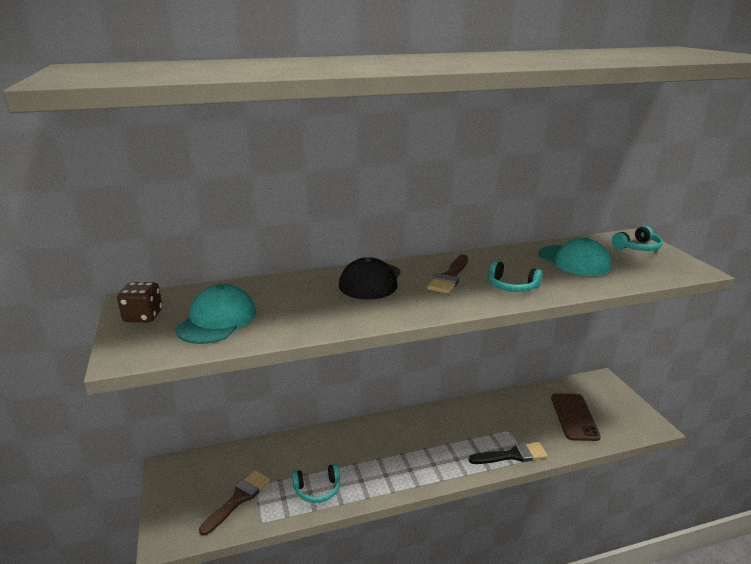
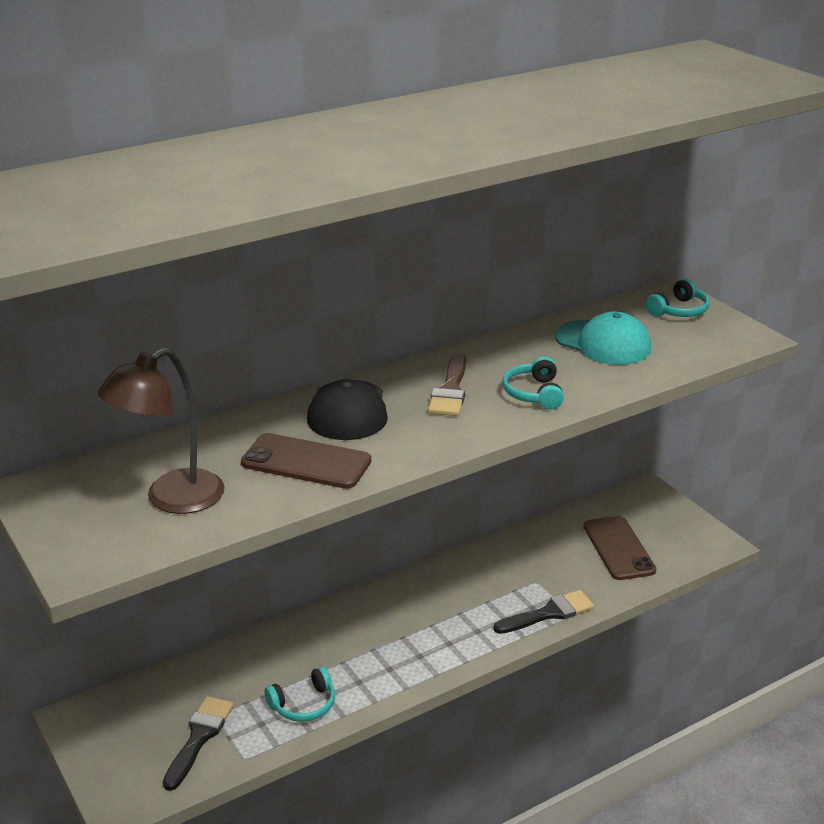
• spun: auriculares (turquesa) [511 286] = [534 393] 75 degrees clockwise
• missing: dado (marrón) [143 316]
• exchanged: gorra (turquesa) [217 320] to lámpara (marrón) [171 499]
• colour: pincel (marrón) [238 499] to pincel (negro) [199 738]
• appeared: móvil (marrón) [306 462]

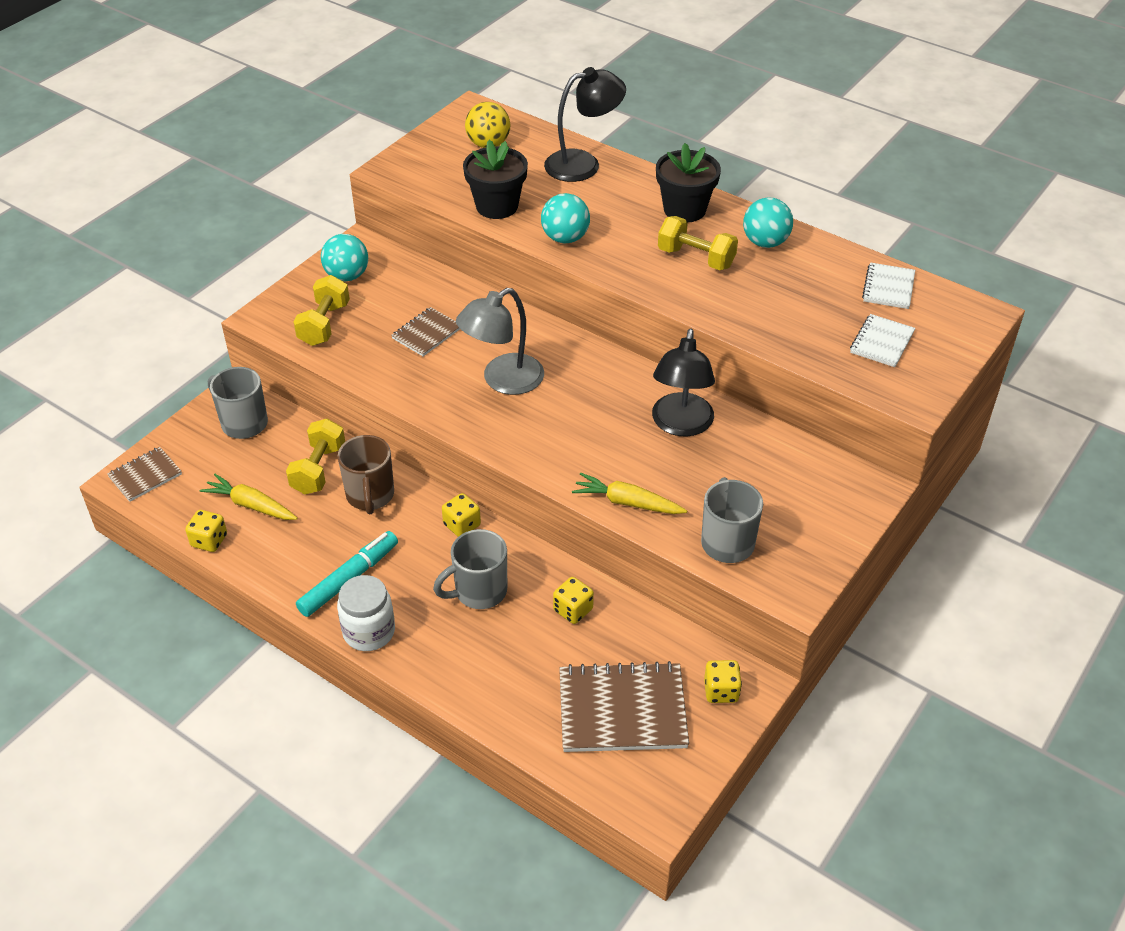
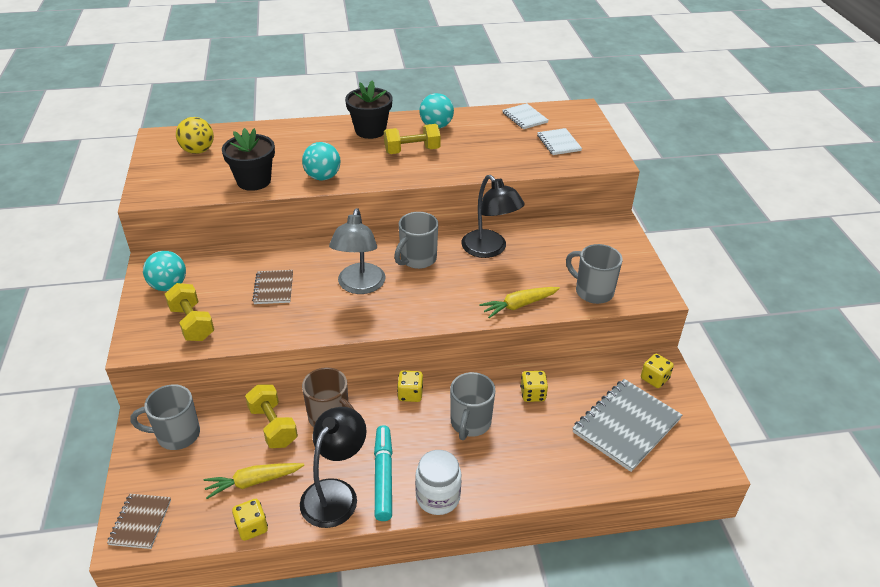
• relocated: lámpara (negro) [583 164] to [335 493]
• colour: cuaderno (marrón) [622 710] to cuaderno (gris) [626 426]
• appeared: taza (gris) [417 259]

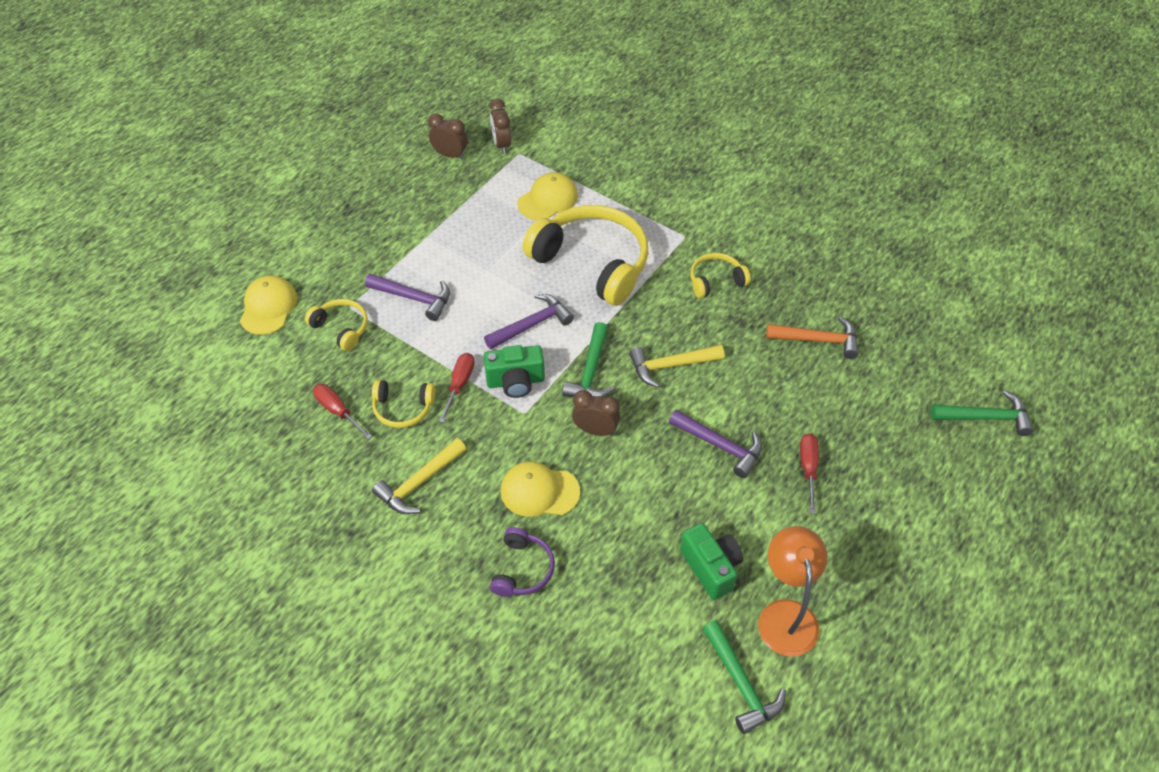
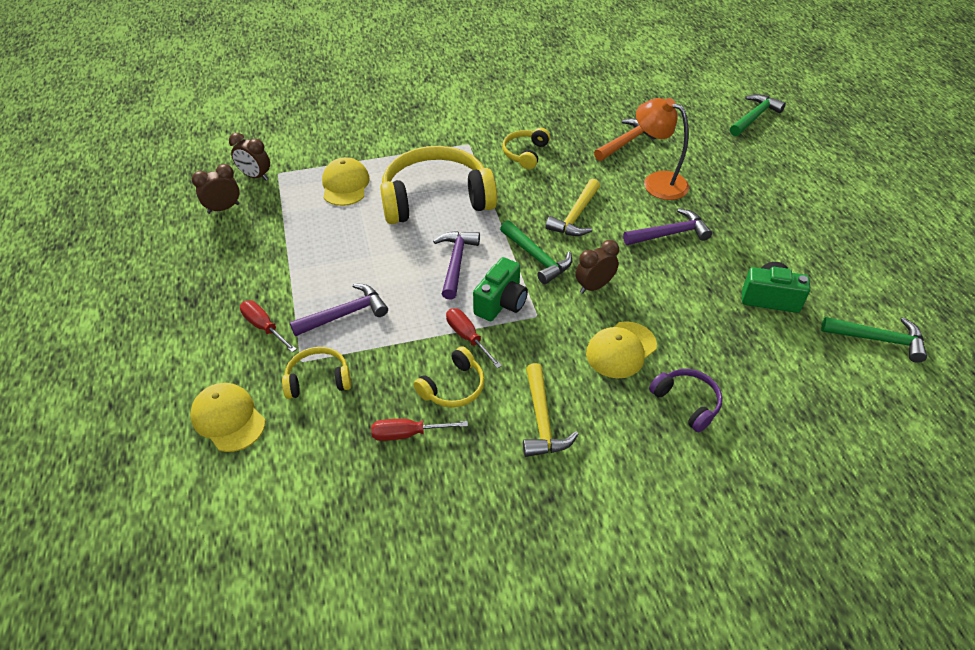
• relocated: destornillador (rojo) [808 468] to [264 327]
• relocated: lámpara (naranja) [786 614] to [657 182]

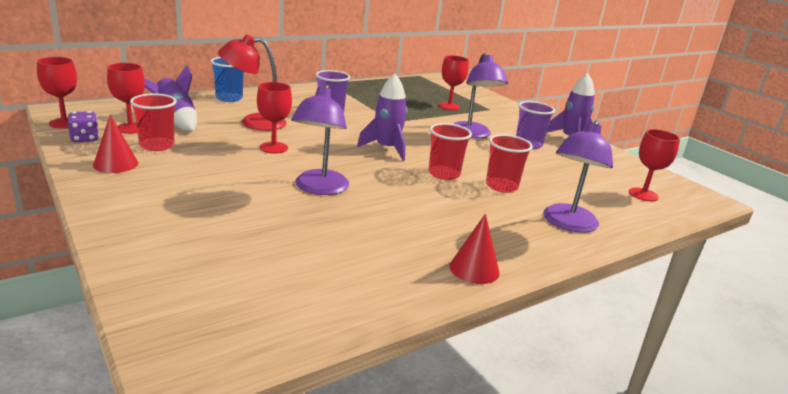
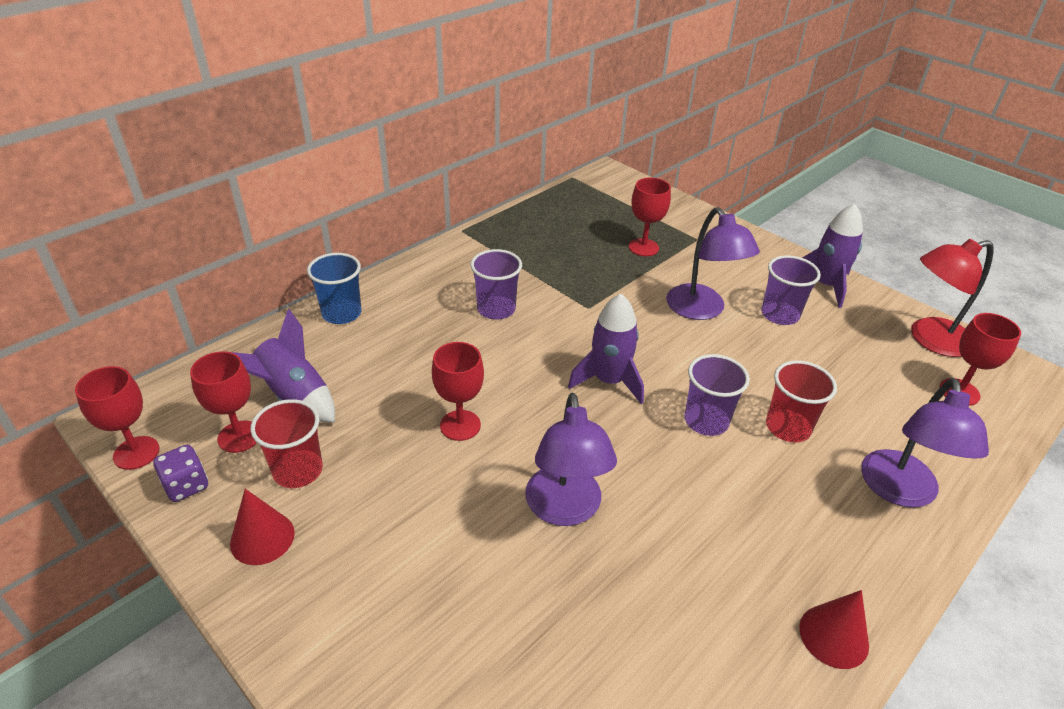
• relocated: lámpara (rojo) [253 122] to [930 340]
• colour: vaso (rojo) [444 174] to vaso (morado) [706 421]

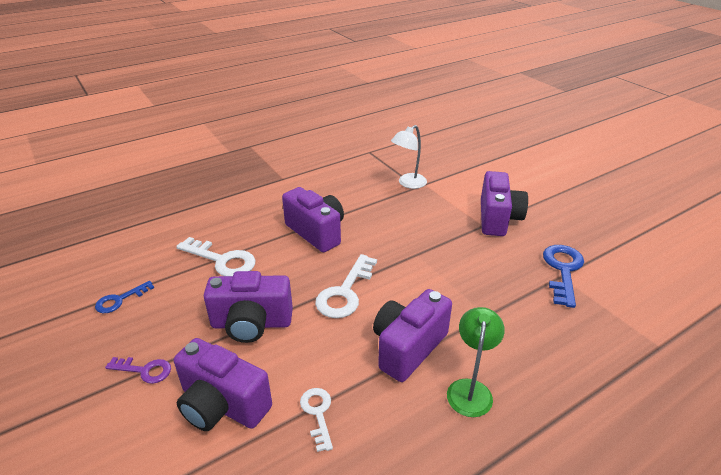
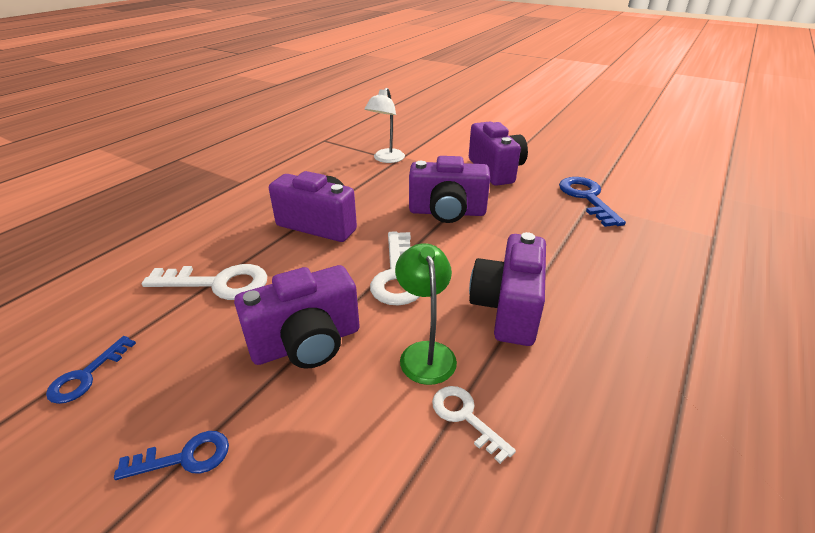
• relocated: lámpara (verde) [470 389] to [425 353]
• relocated: cámara (morado) [222 405] to [447 212]
• colour: llave (morado) [145 370] to llave (azul) [185 457]

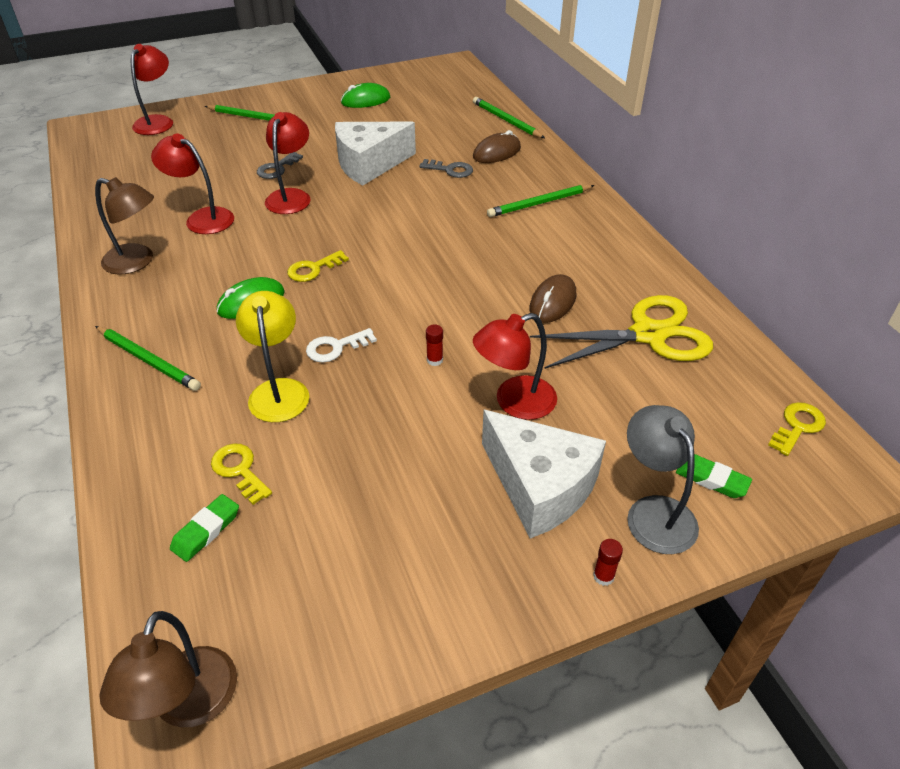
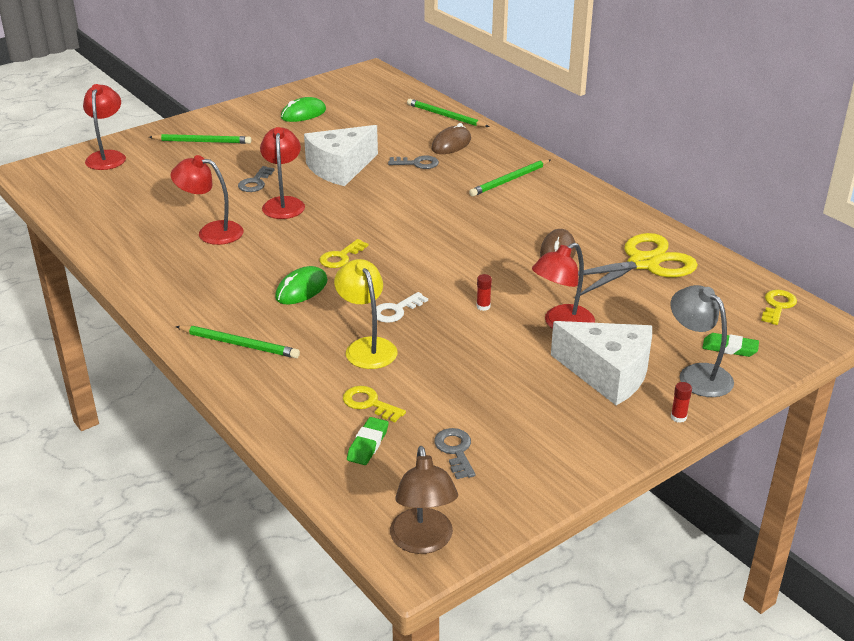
• missing: lámpara (marrón) [137 262]
• appeared: llave (gris) [455 451]

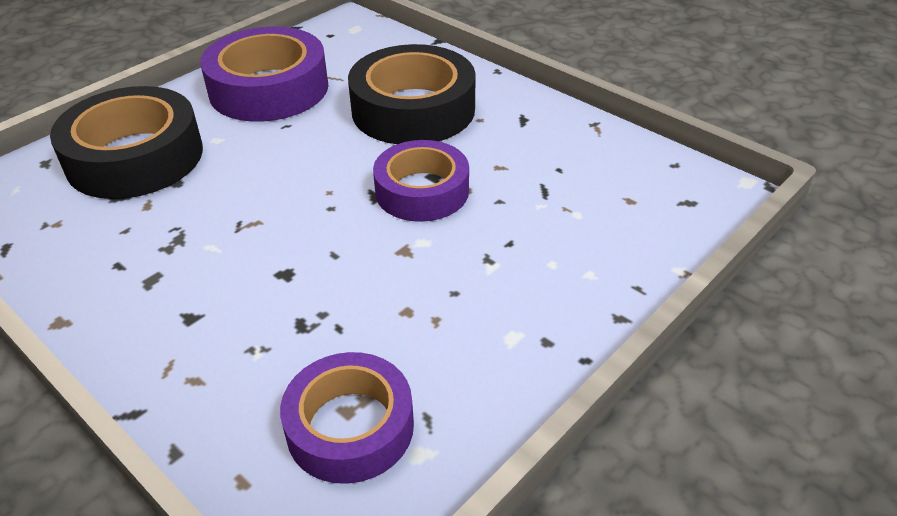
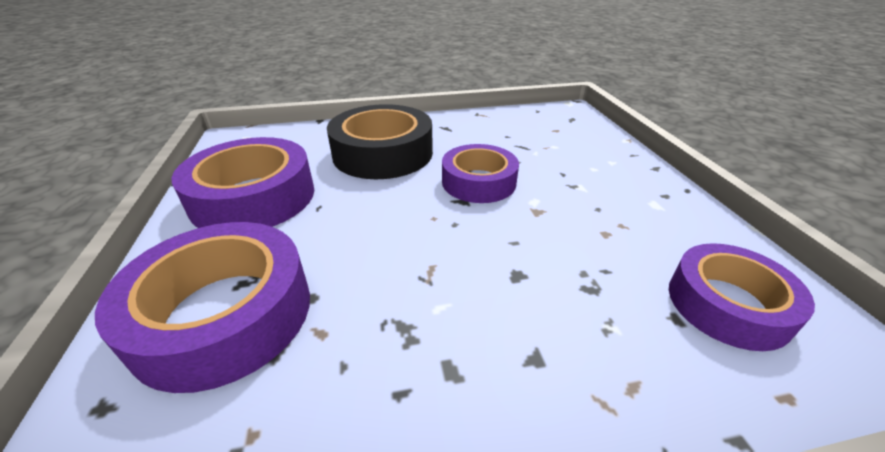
• colour: cinta adhesiva (negro) [135 157] to cinta adhesiva (morado) [224 314]

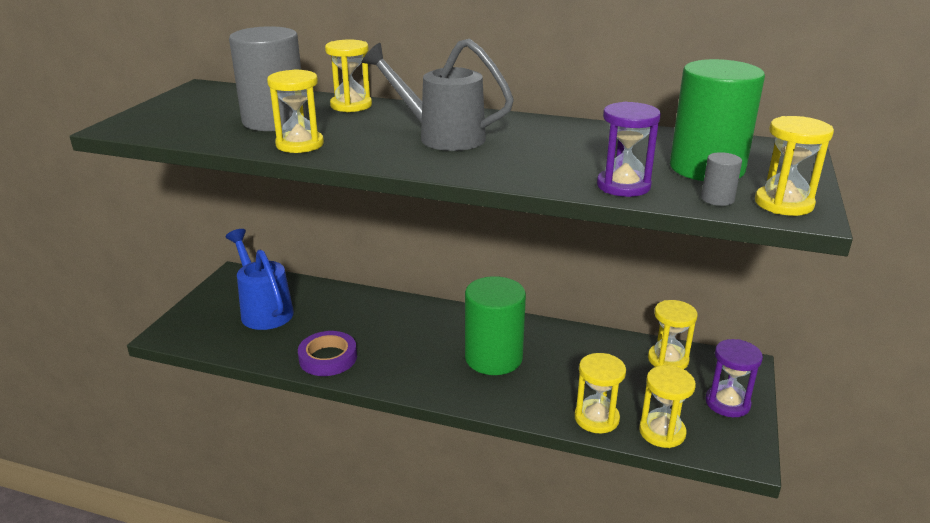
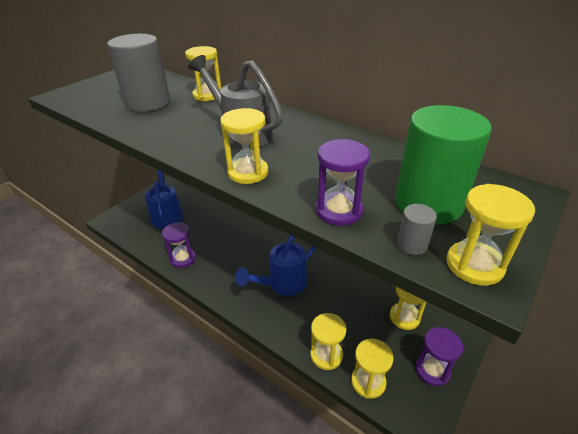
• relocated: reloj de arena (amarillo) [300 144] to [248 172]
• exchanged: cilindro (verde) [493 358] to regadera (azul) [282 284]
• exchanged: cinta adhesiva (morado) [328 358] to reloj de arena (morado) [183 258]

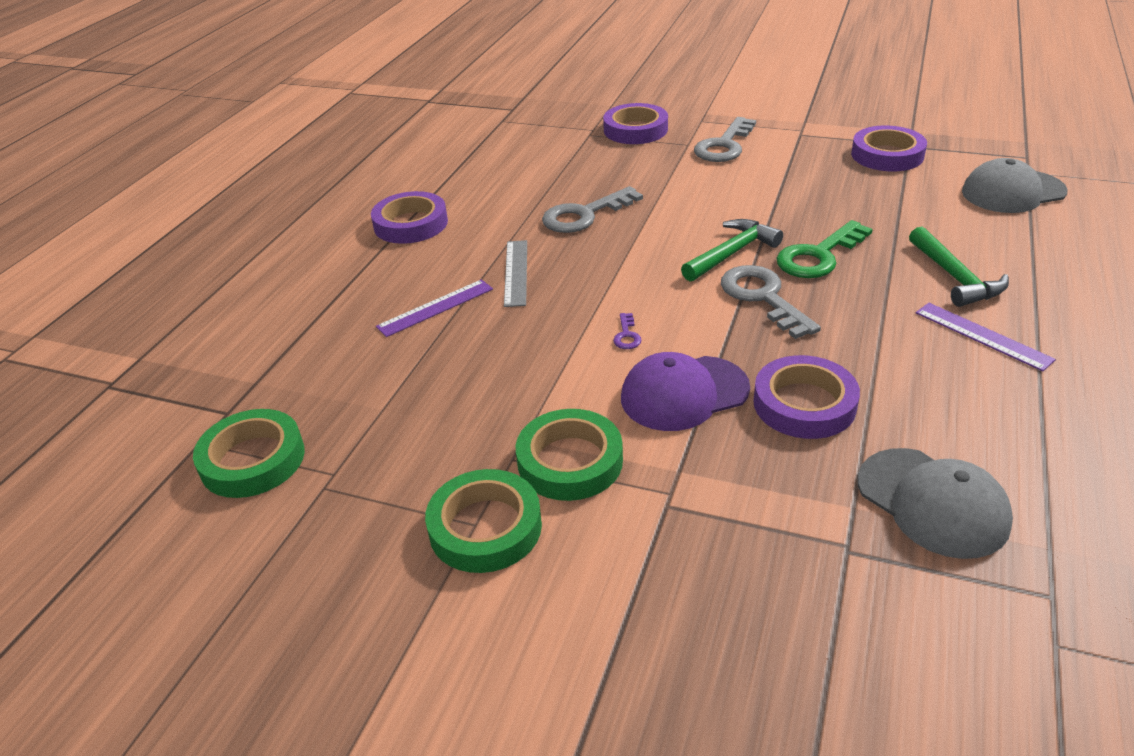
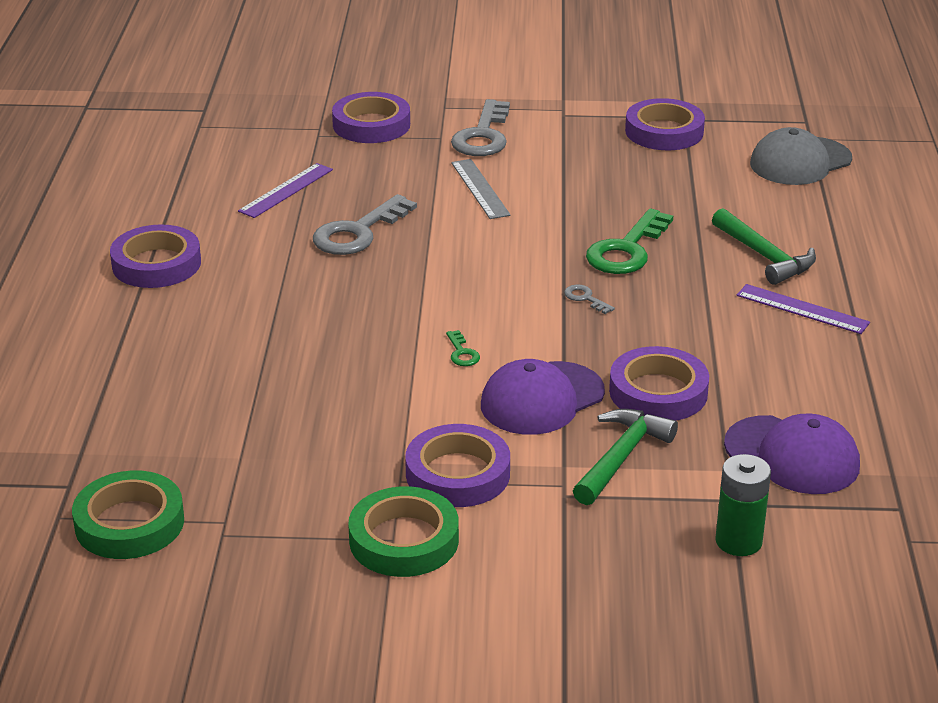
• relocated: martillo (verde) [732 253] to [621 457]
• relocated: regla (gris) [516 272] to [480 189]
• size: llave (gris) [763 297] = [585 298] x0.44
• relocated: regla (morado) [435 308] to [286 190]
• colour: llave (morado) [627 335] to llave (verde) [462 353]
• colour: cinta adhesiva (verde) [570 461] to cinta adhesiva (morado) [458 474]
• colour: gorra (gris) [932 502] to gorra (morado) [792 455]
• appeared: pila (verde) [738 541]

